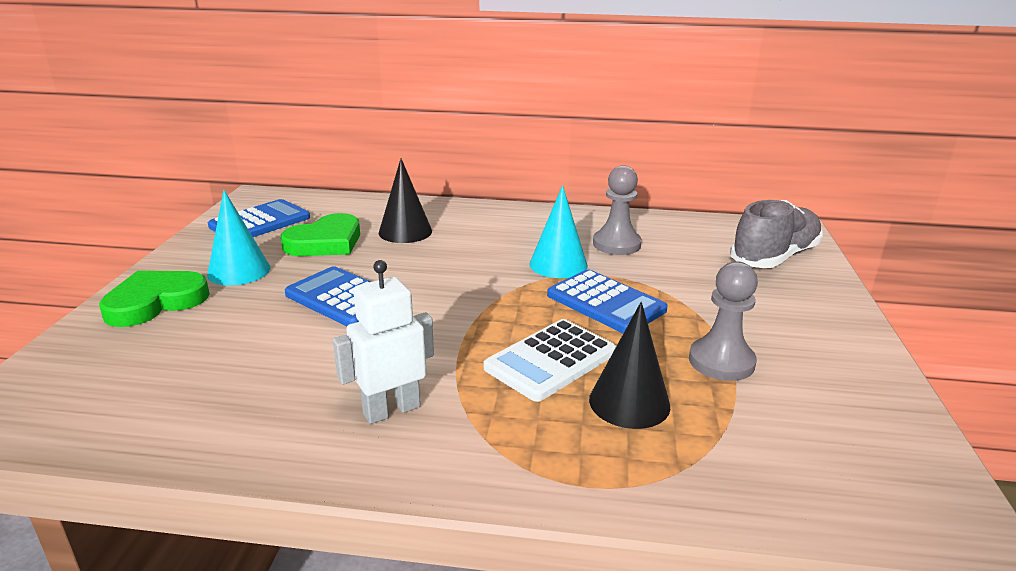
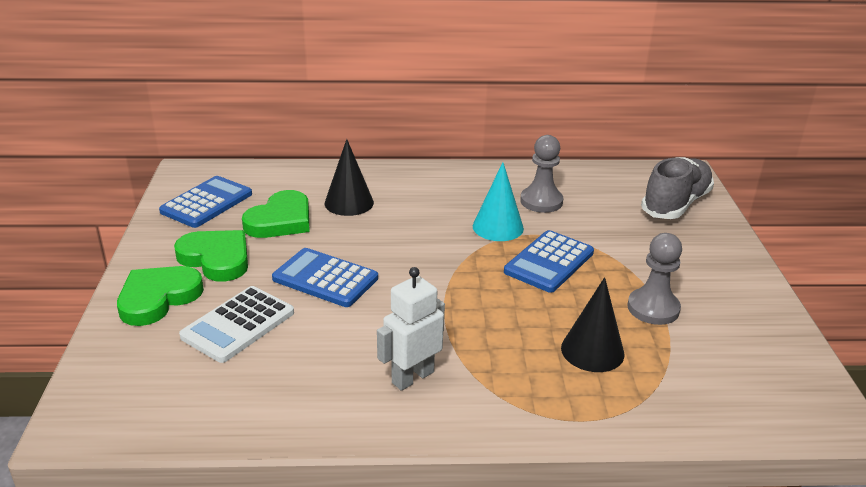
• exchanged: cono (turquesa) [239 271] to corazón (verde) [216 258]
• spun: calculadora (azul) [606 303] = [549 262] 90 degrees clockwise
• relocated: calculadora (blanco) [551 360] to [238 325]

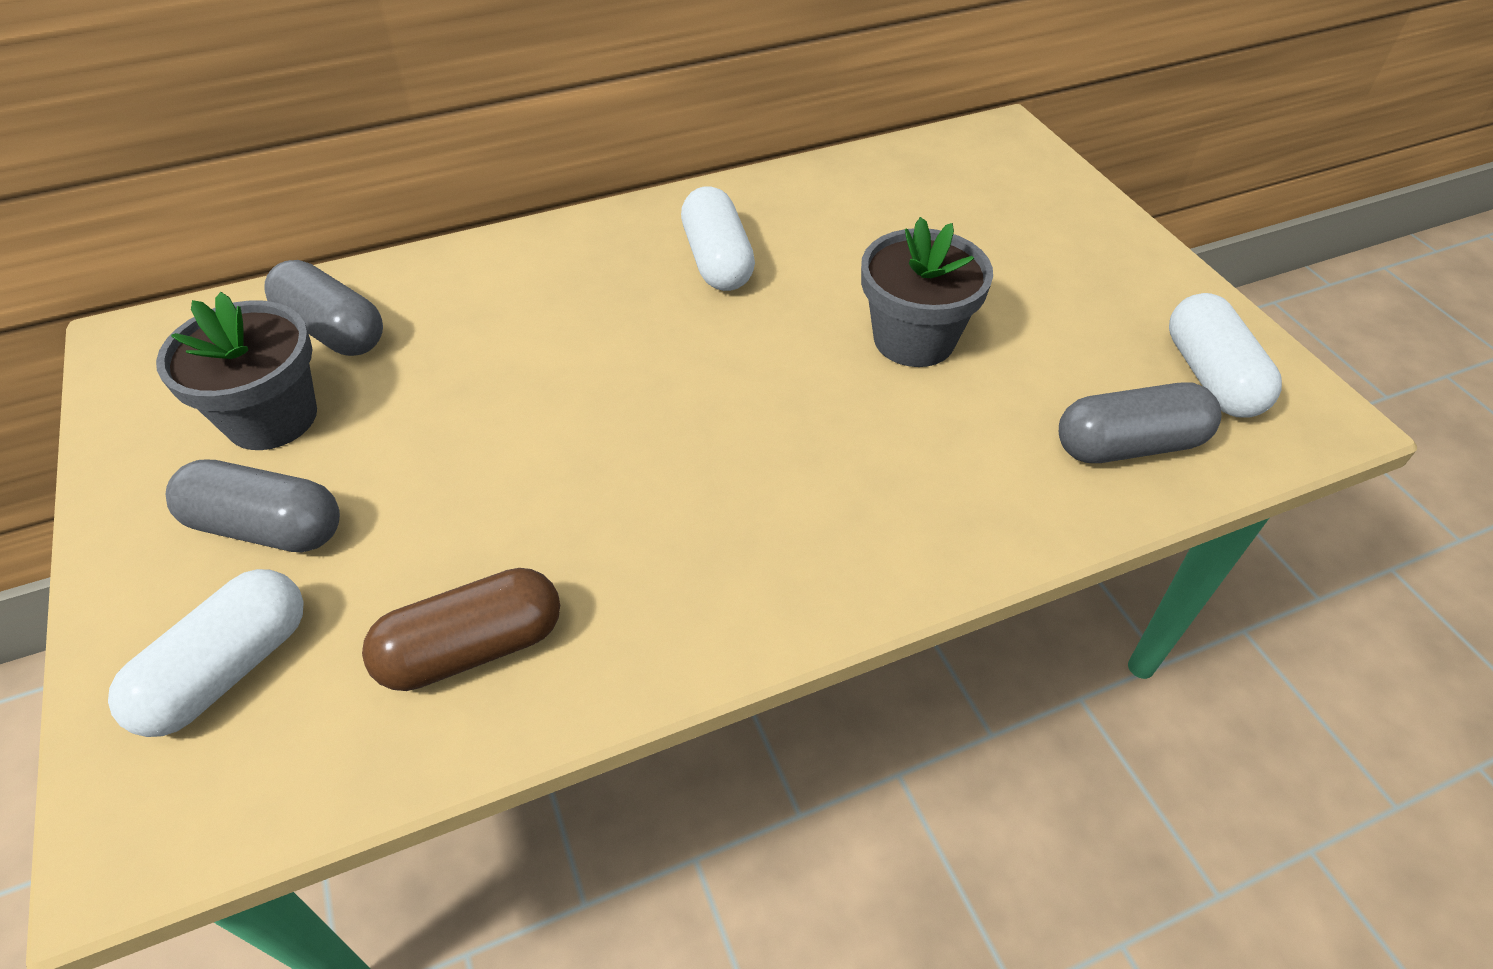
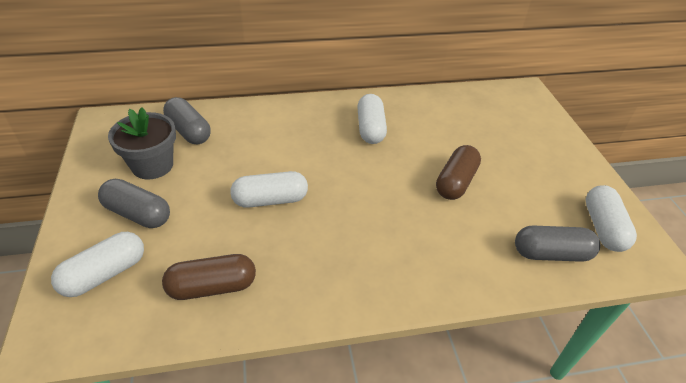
• exchanged: maceta (gris) [914 339] to cápsula (marrón) [455 182]
• appeared: cápsula (blanco) [270 200]

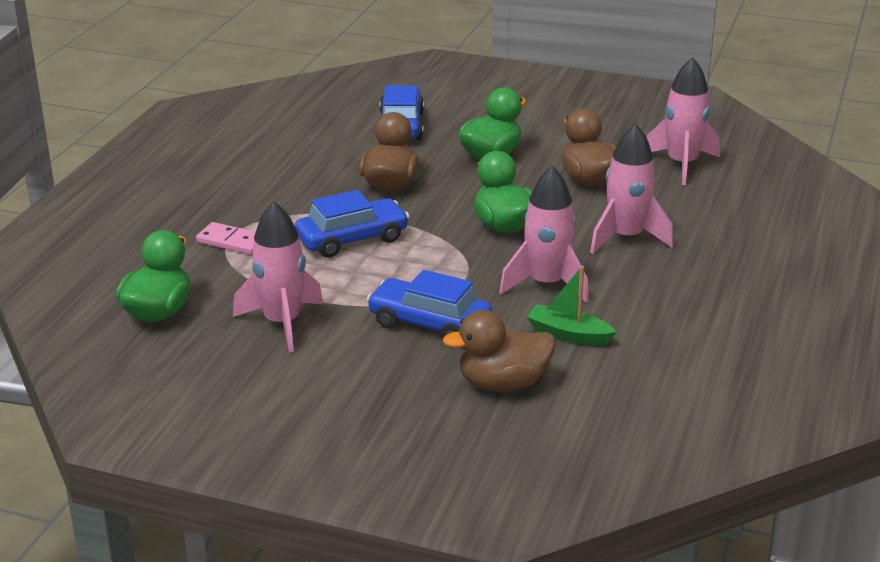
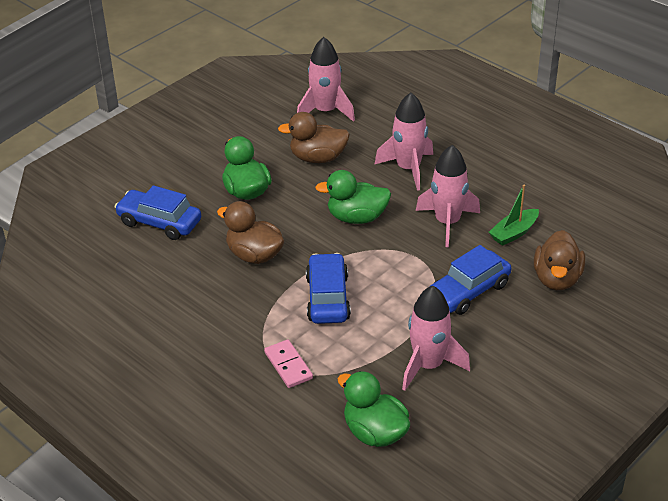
• spun: ficha de dominó (rosa) [232 241] = [288 366] 75 degrees counterclockwise

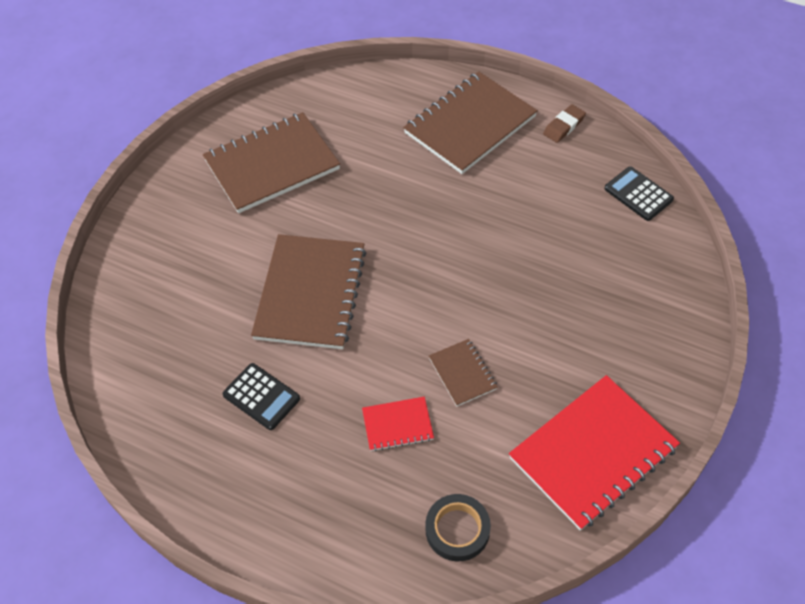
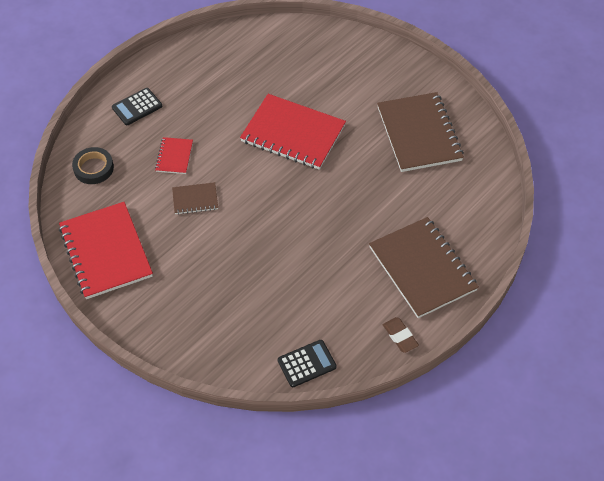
• colour: cuaderno (marrón) [310 293] to cuaderno (rojo) [293 134]
• relocated: calculadora (negro) [261 397] to [137 107]

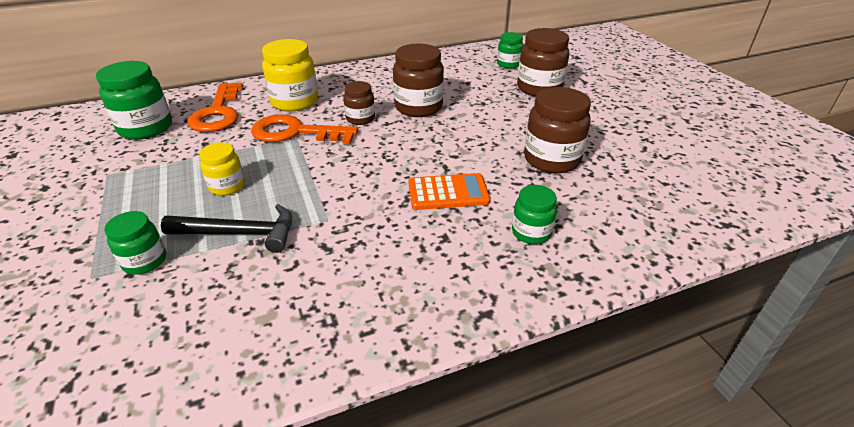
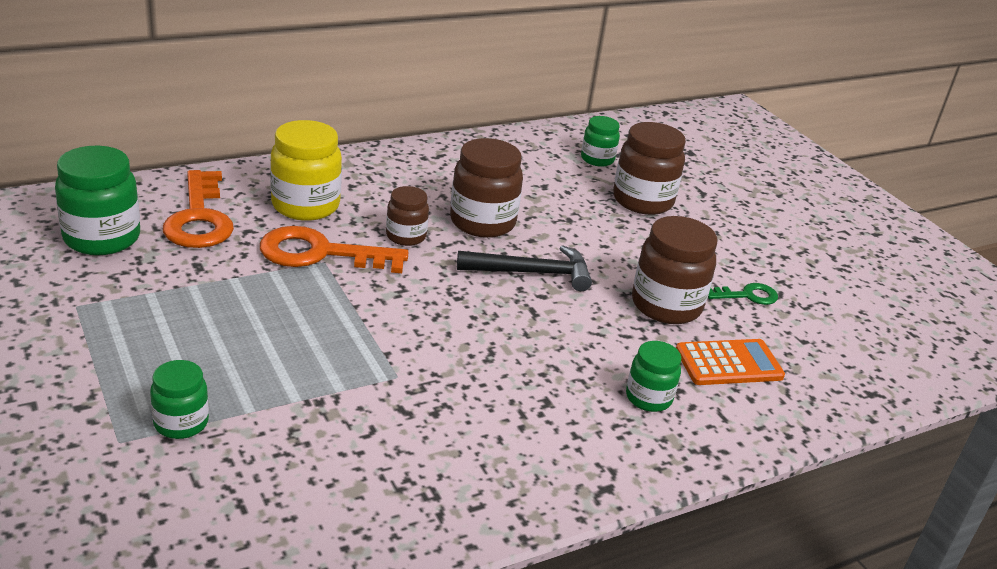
• missing: tarro (amarillo) [227 186]
• relocated: calculadora (naranja) [448 192] to [729 363]
• relocated: martillo (negro) [239 233] to [531 273]
• appeared: llave (verde) [747 295]

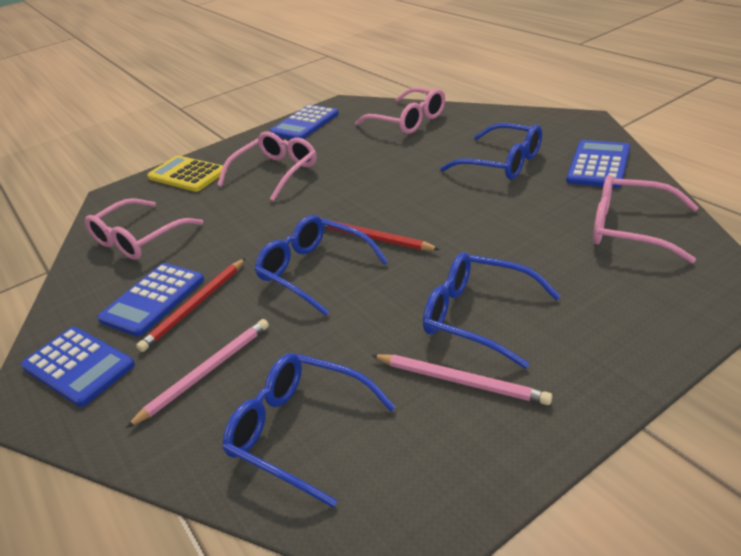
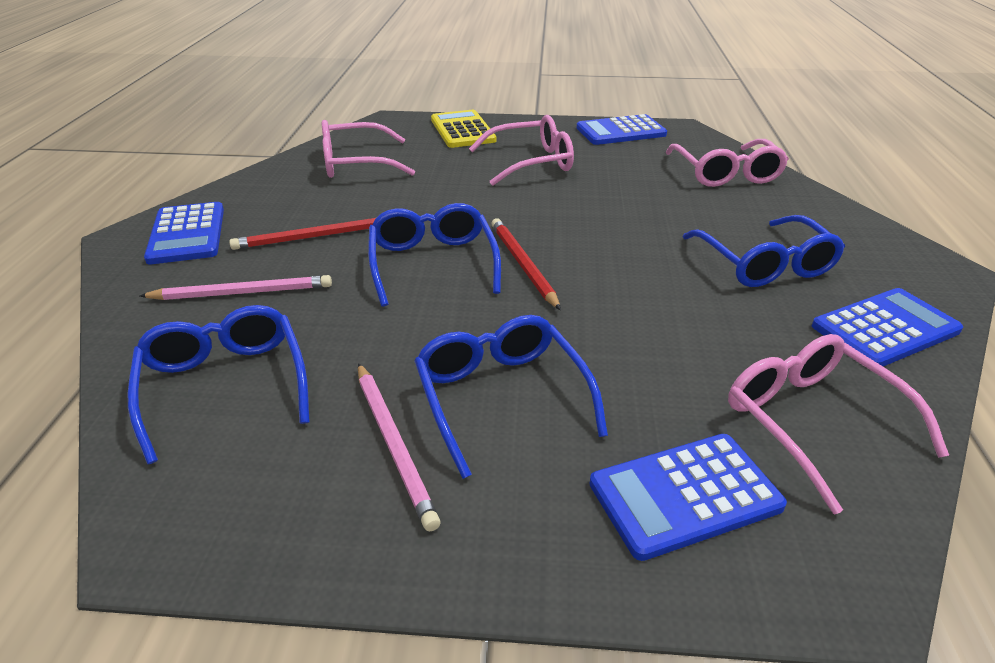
• relocated: calculadora (azul) [153 299] to [684 495]

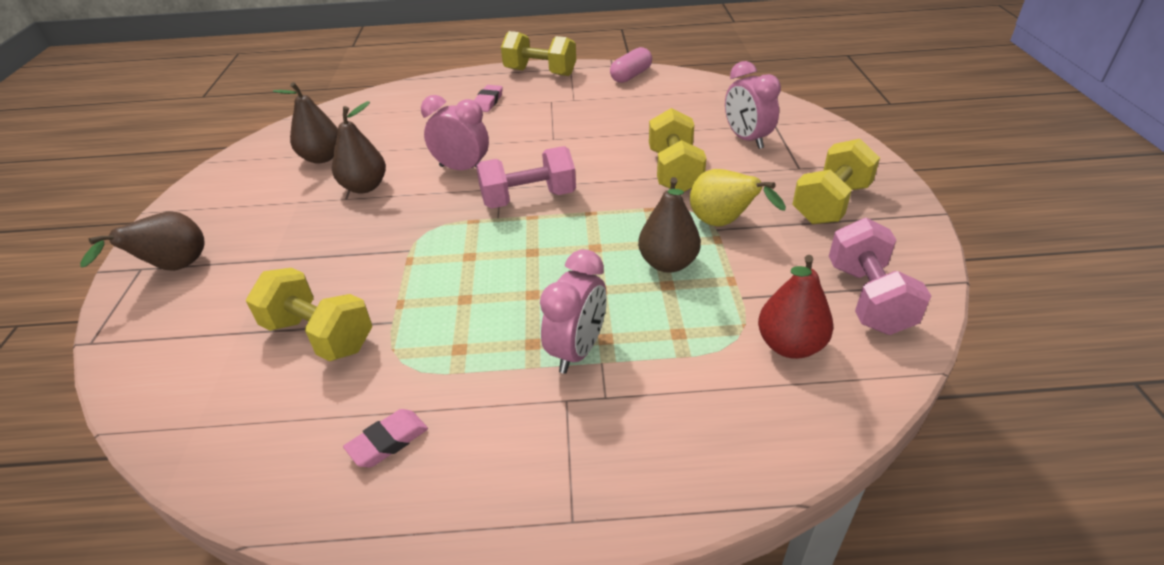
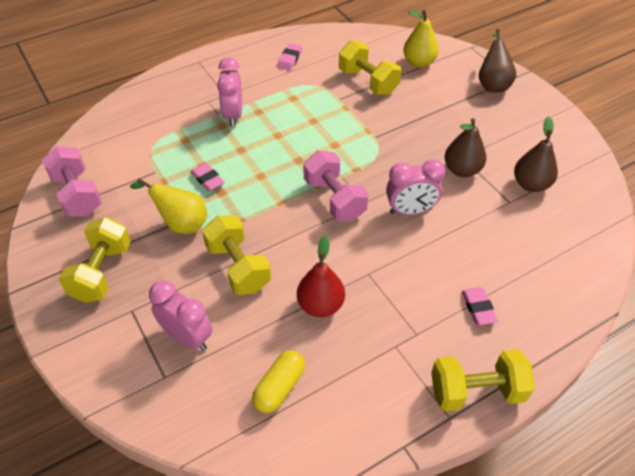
• missing: cápsula (rosa) [631 76]
• spun: mancuerna (rosa) [528 199] = [334 199] 75 degrees counterclockwise
• exchanged: pera (marrón) [668 263] to goma de borrar (rosa) [207 179]
• relocated: pera (rojo) [790 345] to [320 305]
• spun: mancuerna (amarillo) [319 335] = [368 82] 45 degrees clockwise
• appeared: pera (amarillo) [419 62]
• appeared: cápsula (amarillo) [279 387]

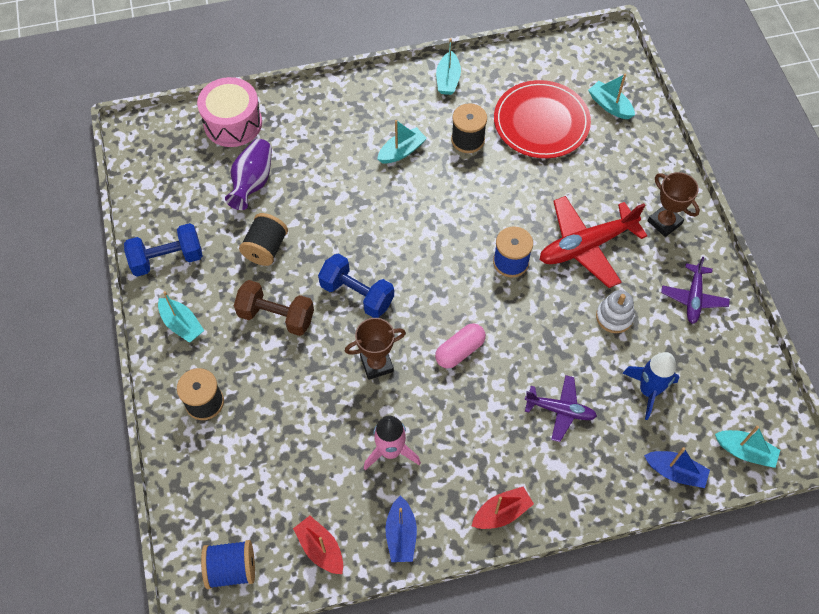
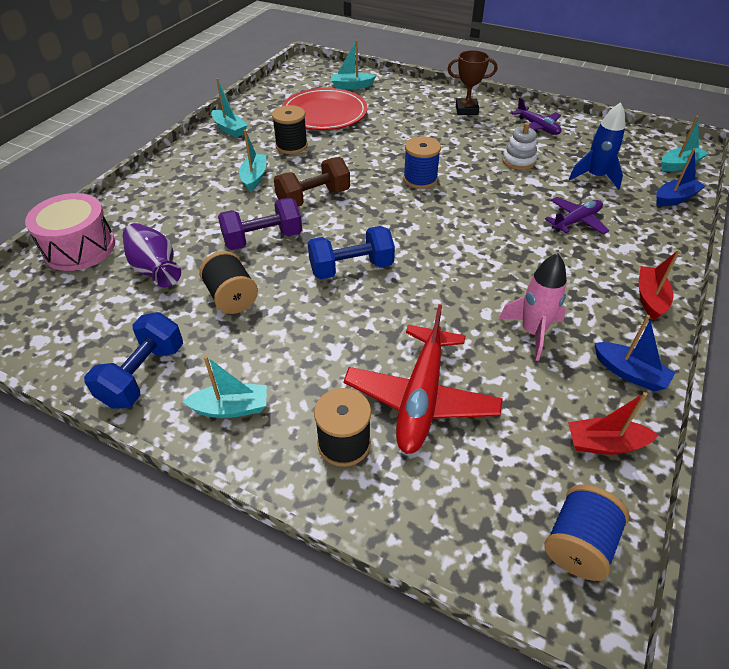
• relocated: avión (rojo) [586 246] to [421 398]
• relocated: mancuerna (marrón) [276 316] to [313 198]
• missing: trofeo (marrón) [377 364]
• missing: cápsula (rosa) [460 351]
• appeared: mancuerna (morado) [263 239]

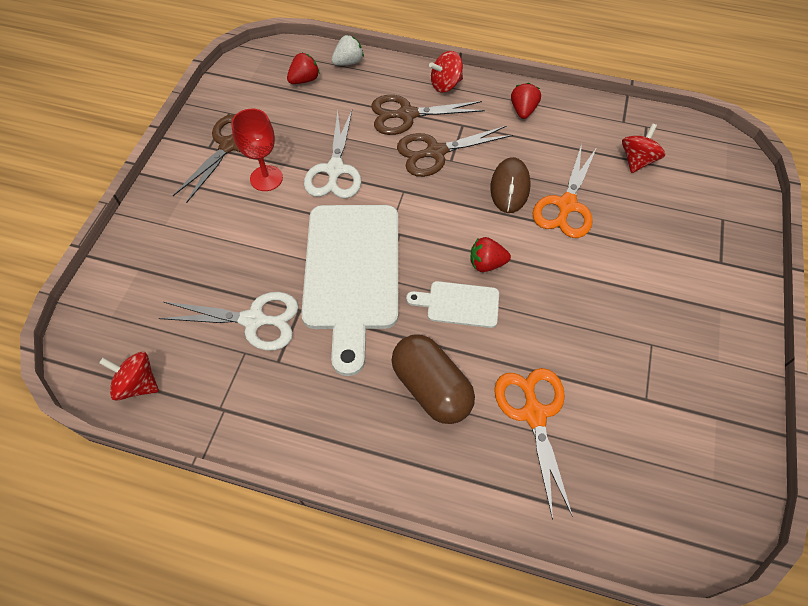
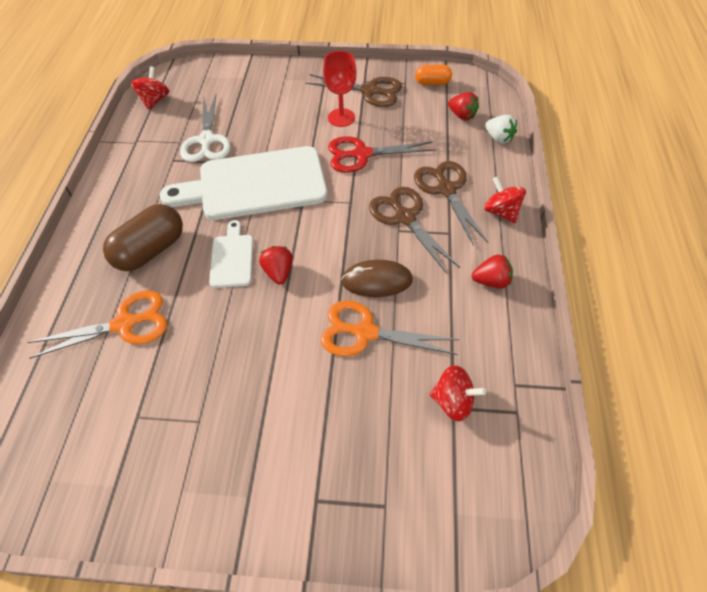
• colour: tijeras (blanco) [335 170] to tijeras (rojo) [362 154]
• appeared: cápsula (naranja) [432 83]

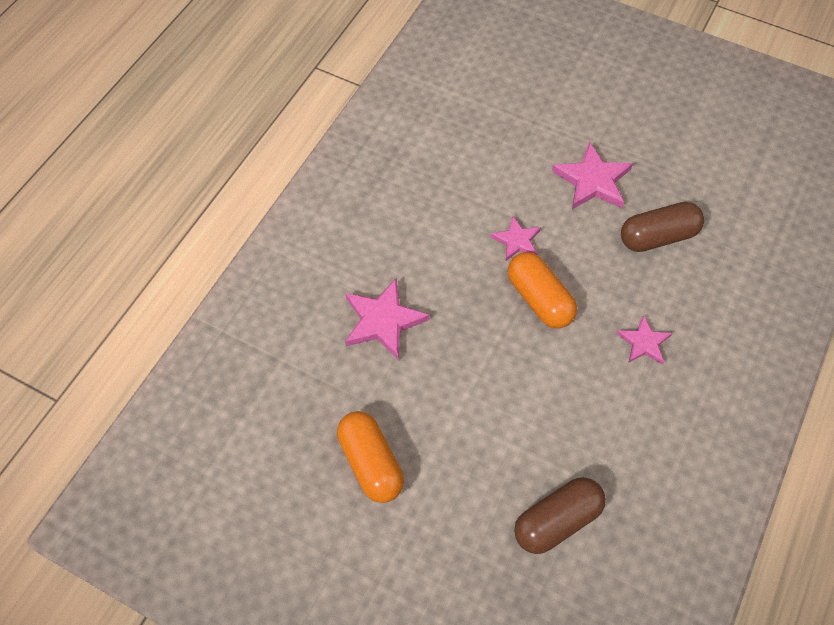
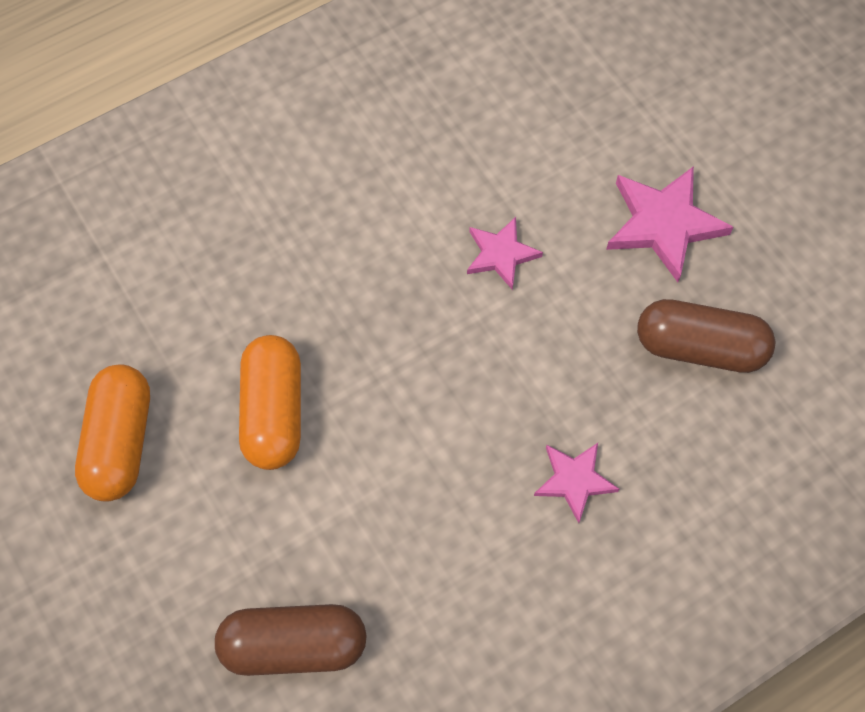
• relocated: cápsula (naranja) [539 299] to [273 412]
• missing: estrella (rosa) [383 321]

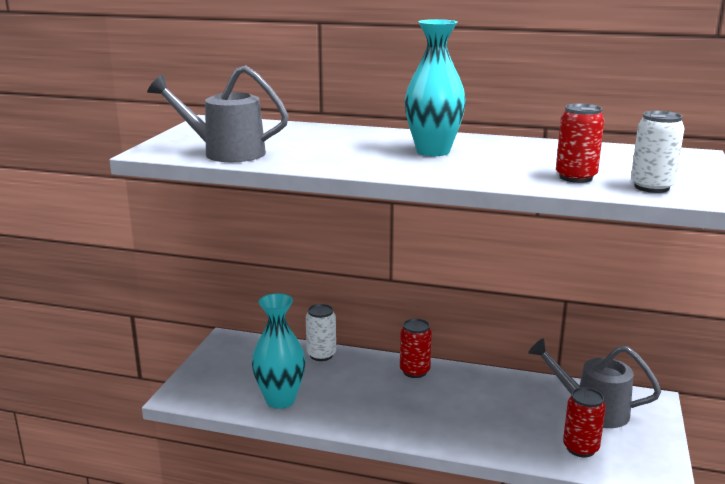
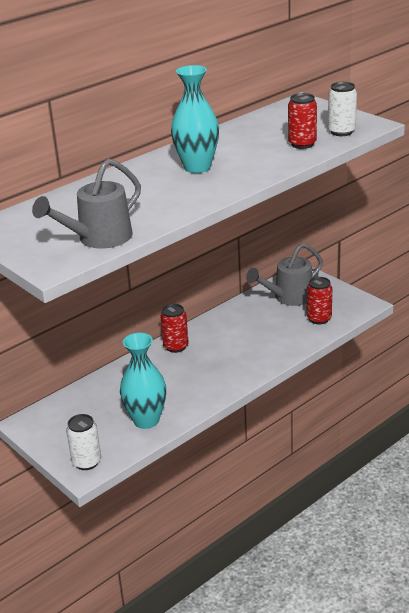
• relocated: lata (blanco) [321 355] to [86 462]

